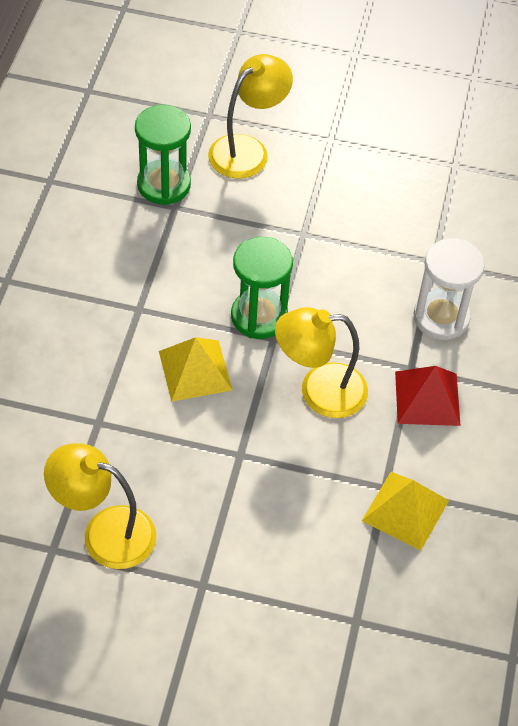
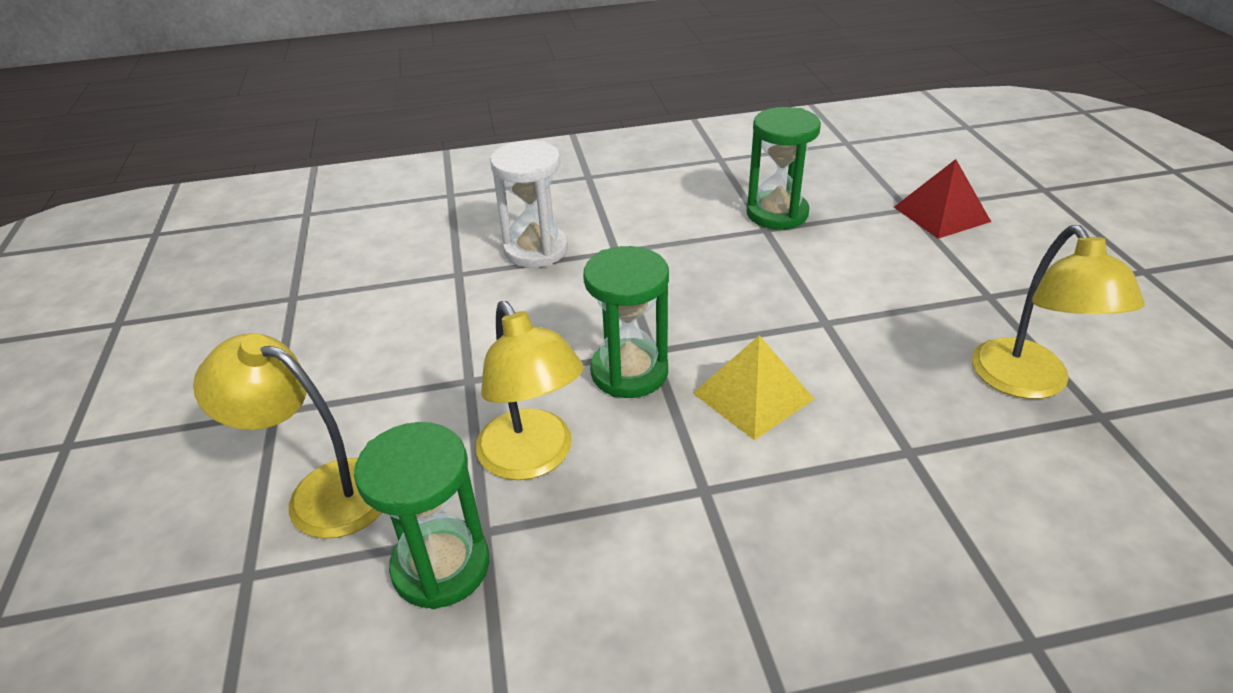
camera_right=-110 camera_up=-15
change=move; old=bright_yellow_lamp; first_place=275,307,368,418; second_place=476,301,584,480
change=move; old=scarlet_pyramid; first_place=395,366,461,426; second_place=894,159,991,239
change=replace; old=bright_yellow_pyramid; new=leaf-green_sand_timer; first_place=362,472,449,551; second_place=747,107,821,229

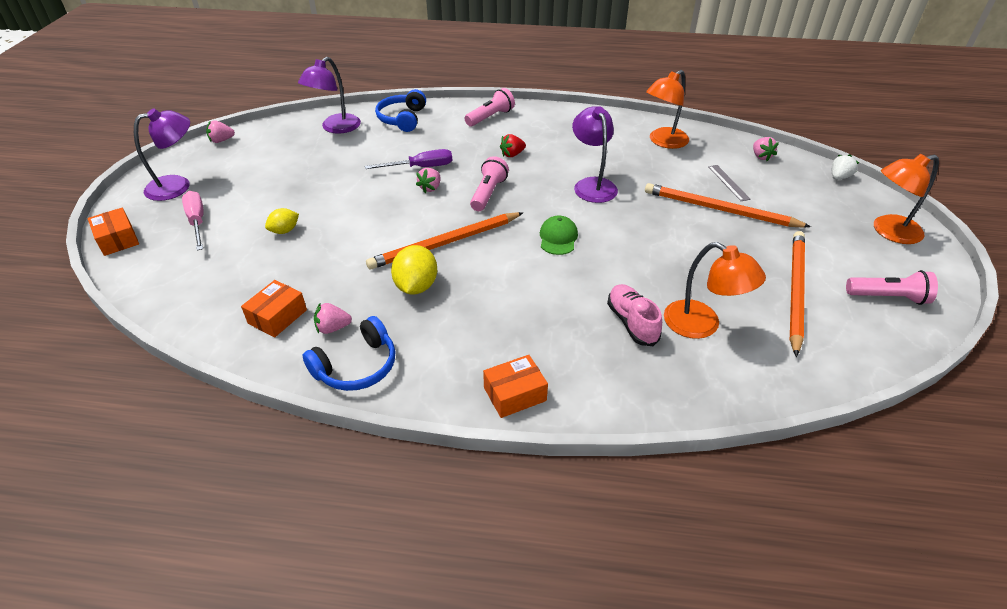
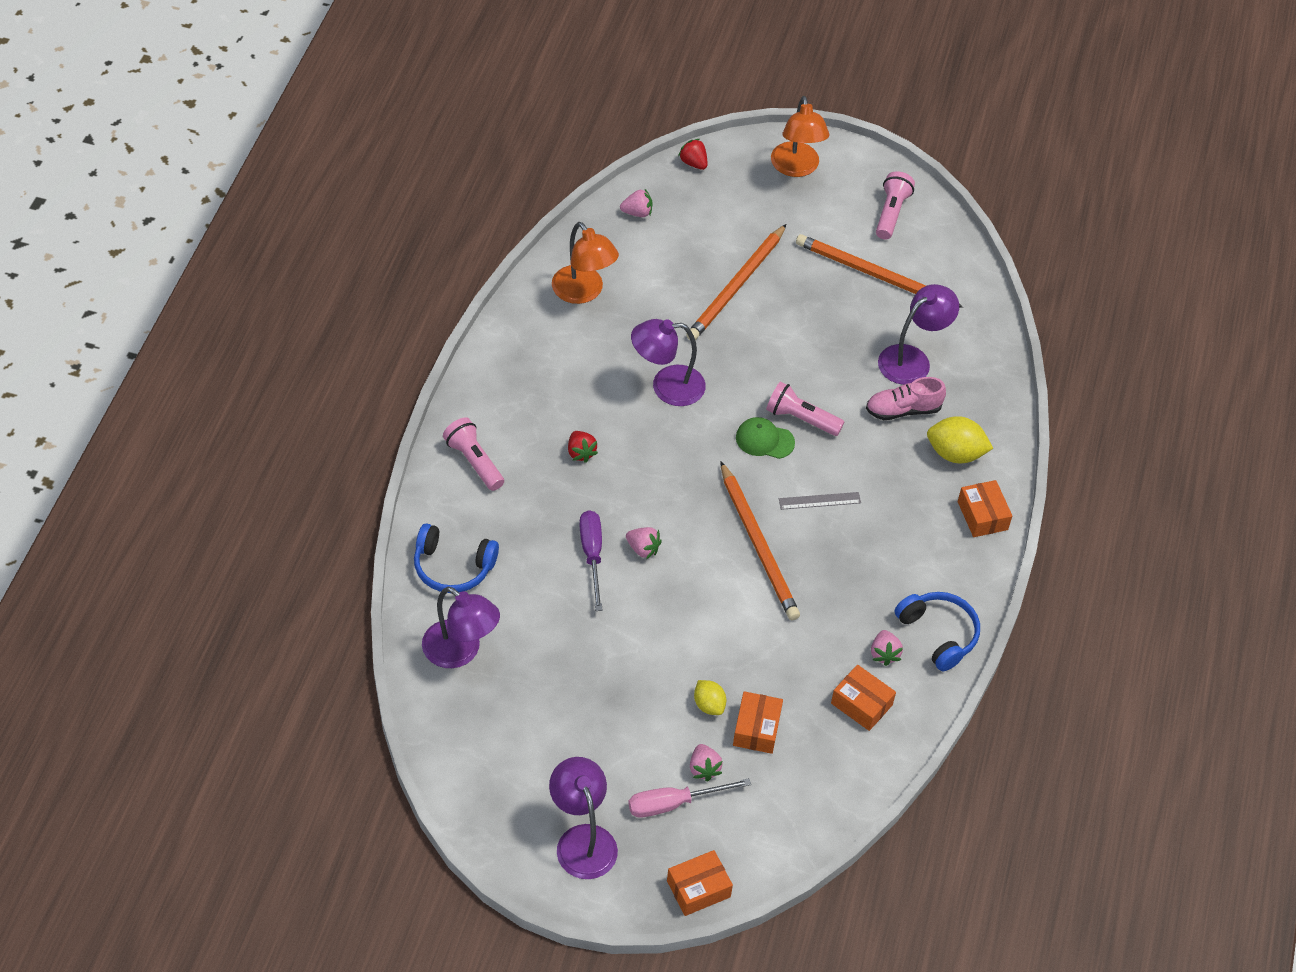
camera_right=-85 camera_up=10
change=insert; new=bright_orange_package; second_place=733,691,783,754
change=move; old=rosy_strawberry; first_place=206,120,235,143; second_place=690,744,723,782
change=move; old=bright_yellow_lemon; first_place=391,245,437,294; second_place=927,416,993,463
change=move; old=rosy_pocket_torch; first_place=470,156,509,211; second_place=766,381,844,436
change=move; old=gray_straightedge; first_place=708,165,751,201; second_place=779,492,861,510
change=recolor; old=bright_orange_lamp; new=purple_lamp; first_place=664,242,766,339; second_place=878,284,959,385
change=recolor; old=pure_white_strawberry; new=scarlet_strawberry; first_place=832,154,859,180; second_place=678,139,708,170

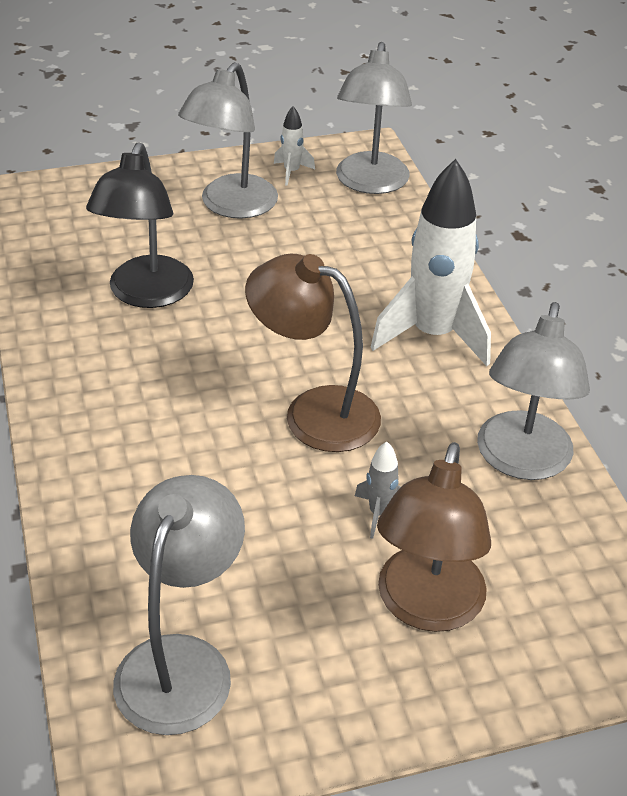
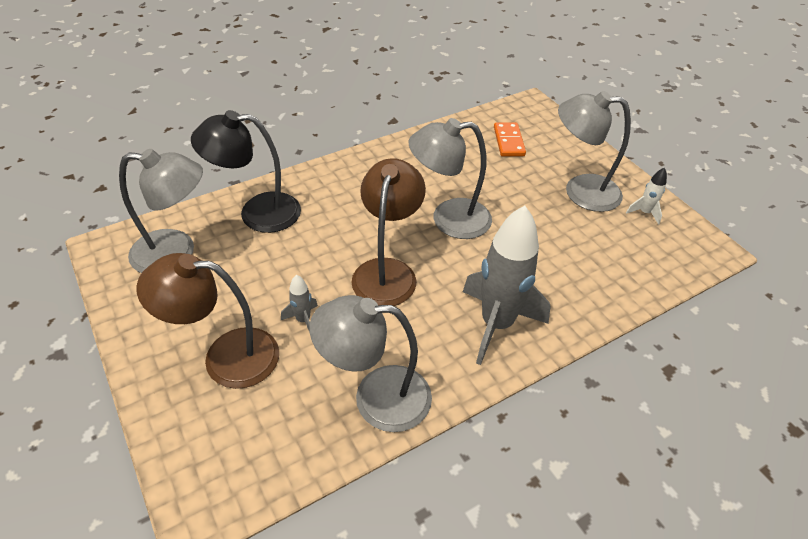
camera_right=75 camera_up=5
change=insert; new=bright_orange_domino_tile; second_place=494,123,526,156
change=move; old=jet-black_lamp; first_place=86,142,194,308; second_place=191,110,301,233
change=move; old=gray_lamp; first_place=336,42,412,194; second_place=409,118,492,239
change=recolor; old=pure_white_rocket; new=gray_rocket; first_place=371,159,491,366; second_place=463,206,551,365

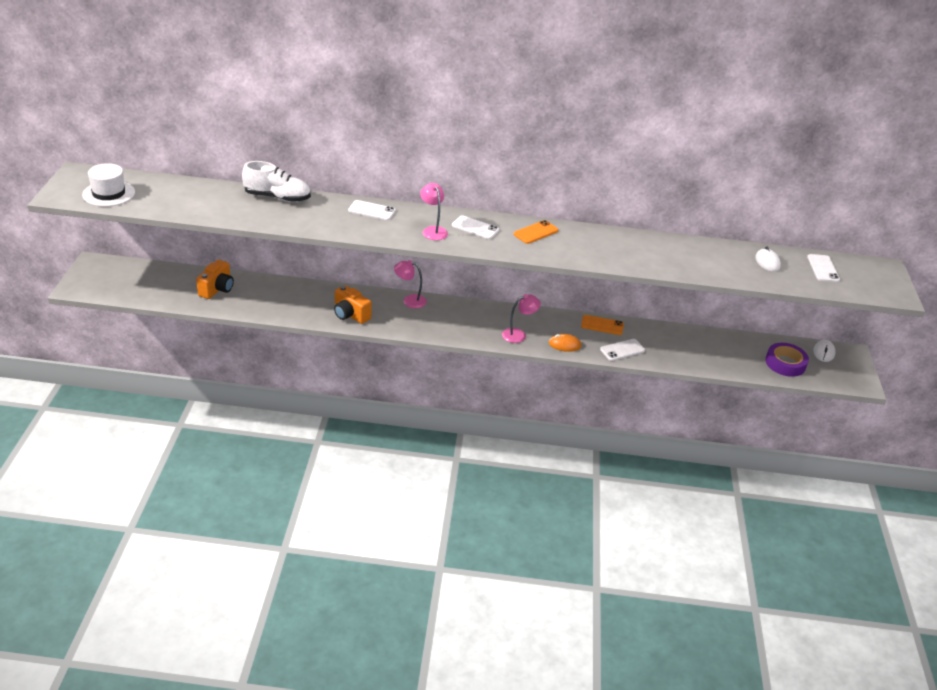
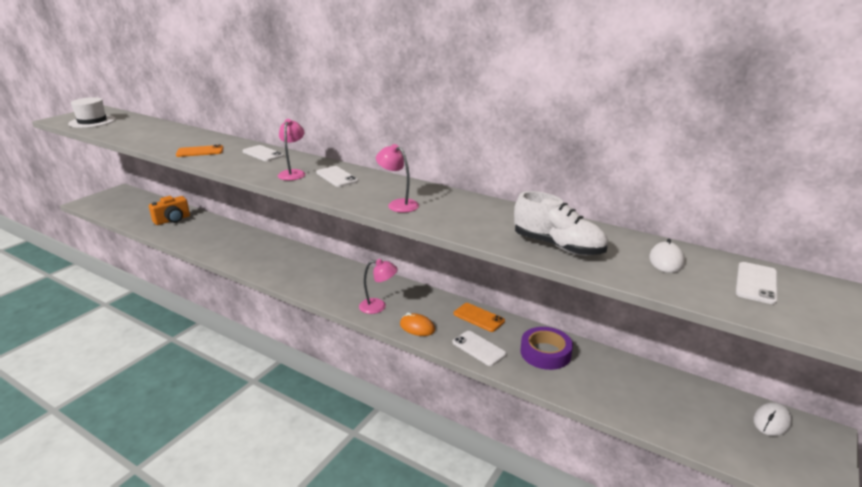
camera_right=30 camera_up=-10
change=delete; old=bright_orange_compact_camera; first_place=334,285,372,324
change=move; old=pure_white_shoe; first_place=242,161,311,202; second_place=514,191,608,256
change=move; old=rosy_lamp; first_place=394,260,427,308; second_place=376,144,419,213
change=move; old=bright_orange_mobile_phone; first_place=514,220,559,244; second_place=176,145,224,157
change=move; old=purple_roll_of_tape; first_place=765,343,809,377; second_place=520,327,573,370
change=rotate; old=pure_white_mobile_phone; first_place=600,339,645,361; second_place=452,331,507,366; degrees=45

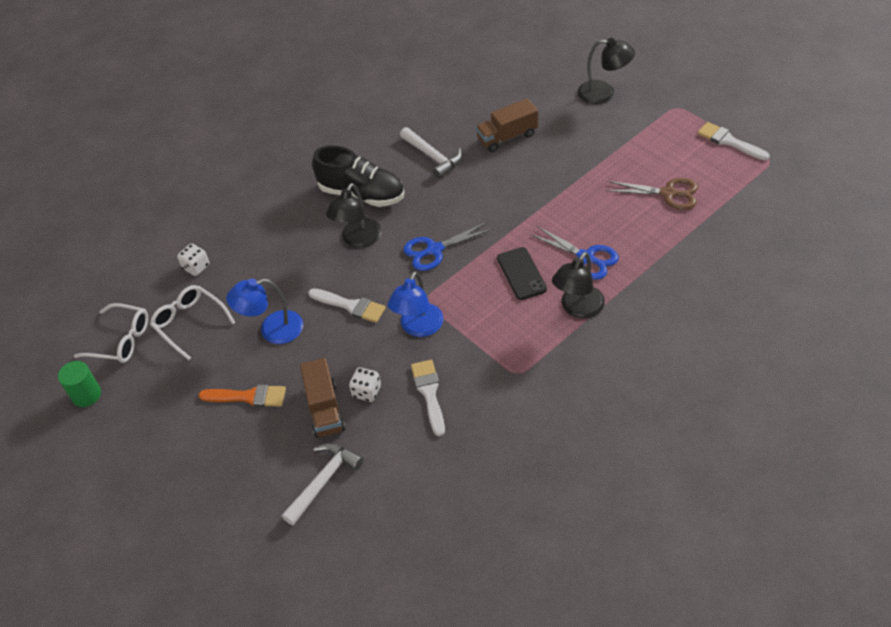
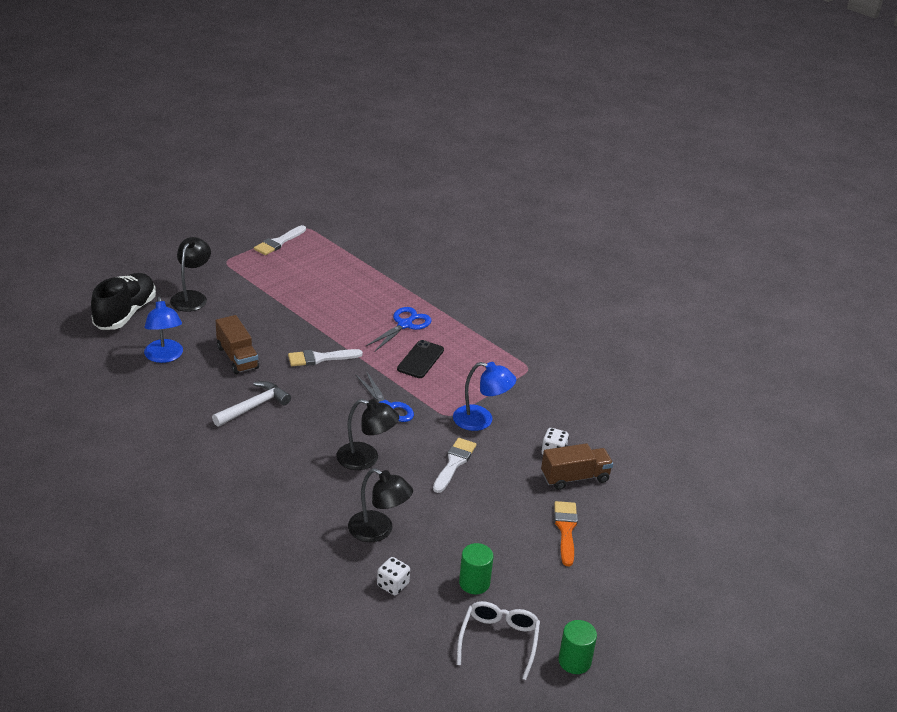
camera_right=-100 camera_up=-15
change=delete; old=pure_white_hammer; first_place=282,443,364,526
change=delete; old=brown_scissors; first_place=606,178,698,210
change=move; old=royal_blue_lamp; first_place=226,279,303,344; second_place=144,297,183,363
change=move; old=jet-black_shoe; first_place=312,145,404,207; second_place=91,273,156,330
change=move; old=pure_white_brush; first_place=411,360,445,436; second_place=288,349,363,366
change=move; old=jet-black_lamp; first_place=552,252,605,319; second_place=348,468,413,542
change=replace; old=pure_white_spectacles; new=leaf-green_cylinder; first_place=150,285,235,360; second_place=459,543,494,594
change=rotate; old=jet-black_mobile_phone; first_place=497,247,547,300; second_place=397,340,444,378; degrees=-45

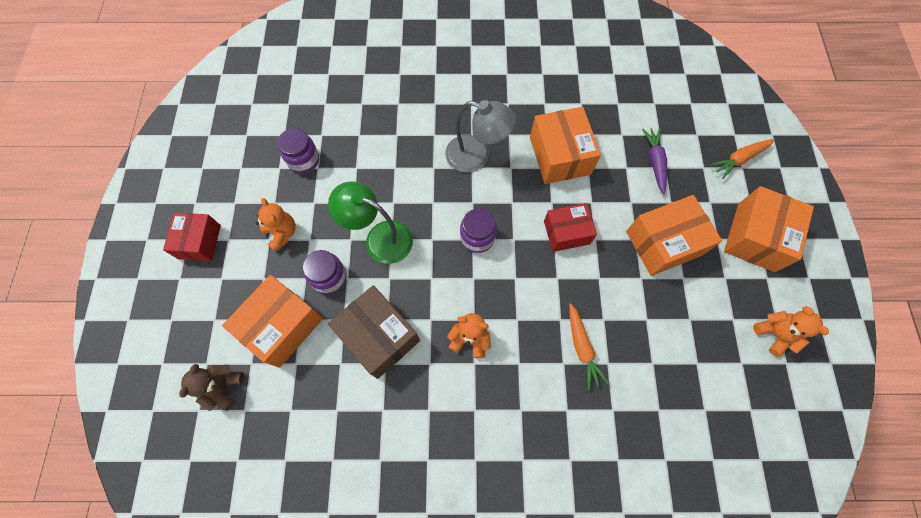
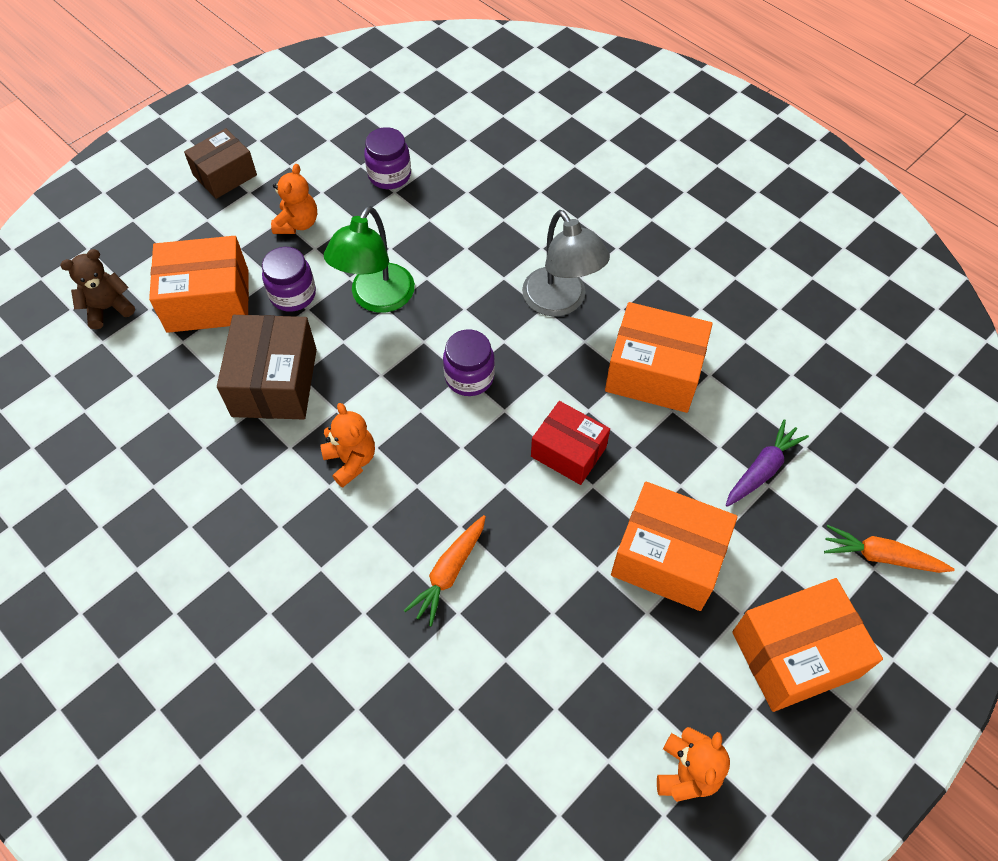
camera_right=45 camera_up=-10
change=recolor; old=scarlet_package; new=brown_package; first_place=163,212,221,261; second_place=184,128,257,199
change=rotate; old=leaf-green_lamp; first_place=328,182,413,264; second_place=324,206,415,313; degrees=-135
change=rotate; old=bright_orange_package; first_place=530,107,601,184; second_place=605,302,713,413; degrees=75

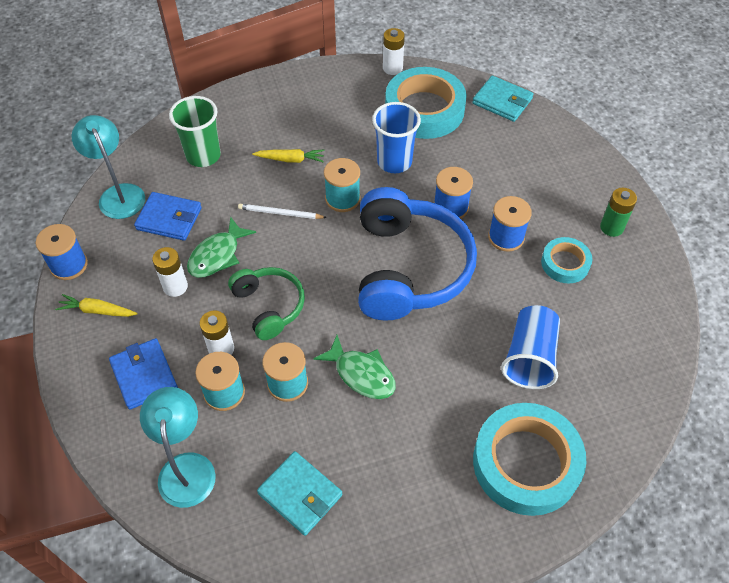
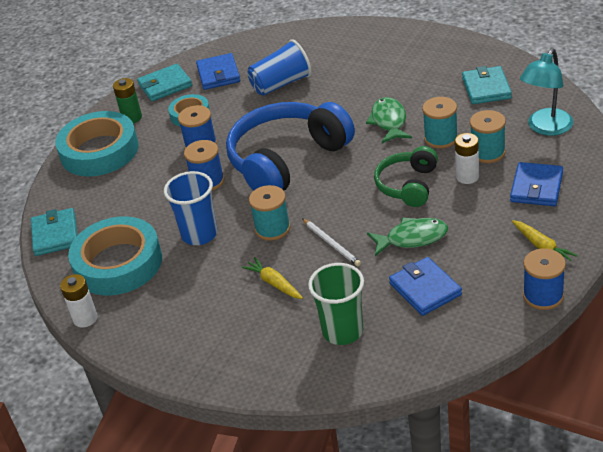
camera_right=-130 camera_up=-15
change=delete; old=turquoise_lamp; first_place=72,115,145,219
change=delete; old=pure_white_power_cell; first_place=152,247,188,297
change=insert; new=turquoise_billfold; second_place=137,64,192,101
change=insert; new=royal_blue_billfold; second_place=196,53,240,90
change=move; old=turquoise_roll_of_tape; first_place=473,403,587,516; second_place=55,111,139,176

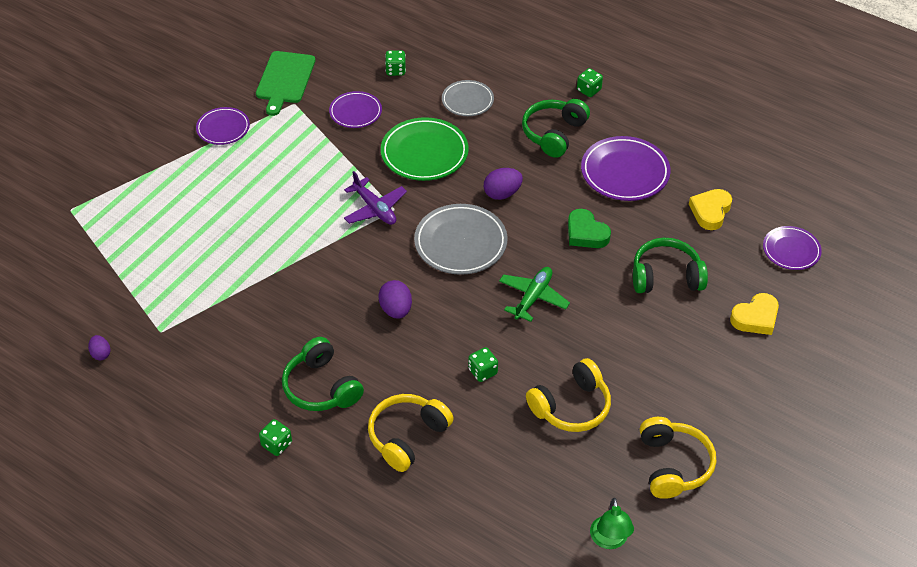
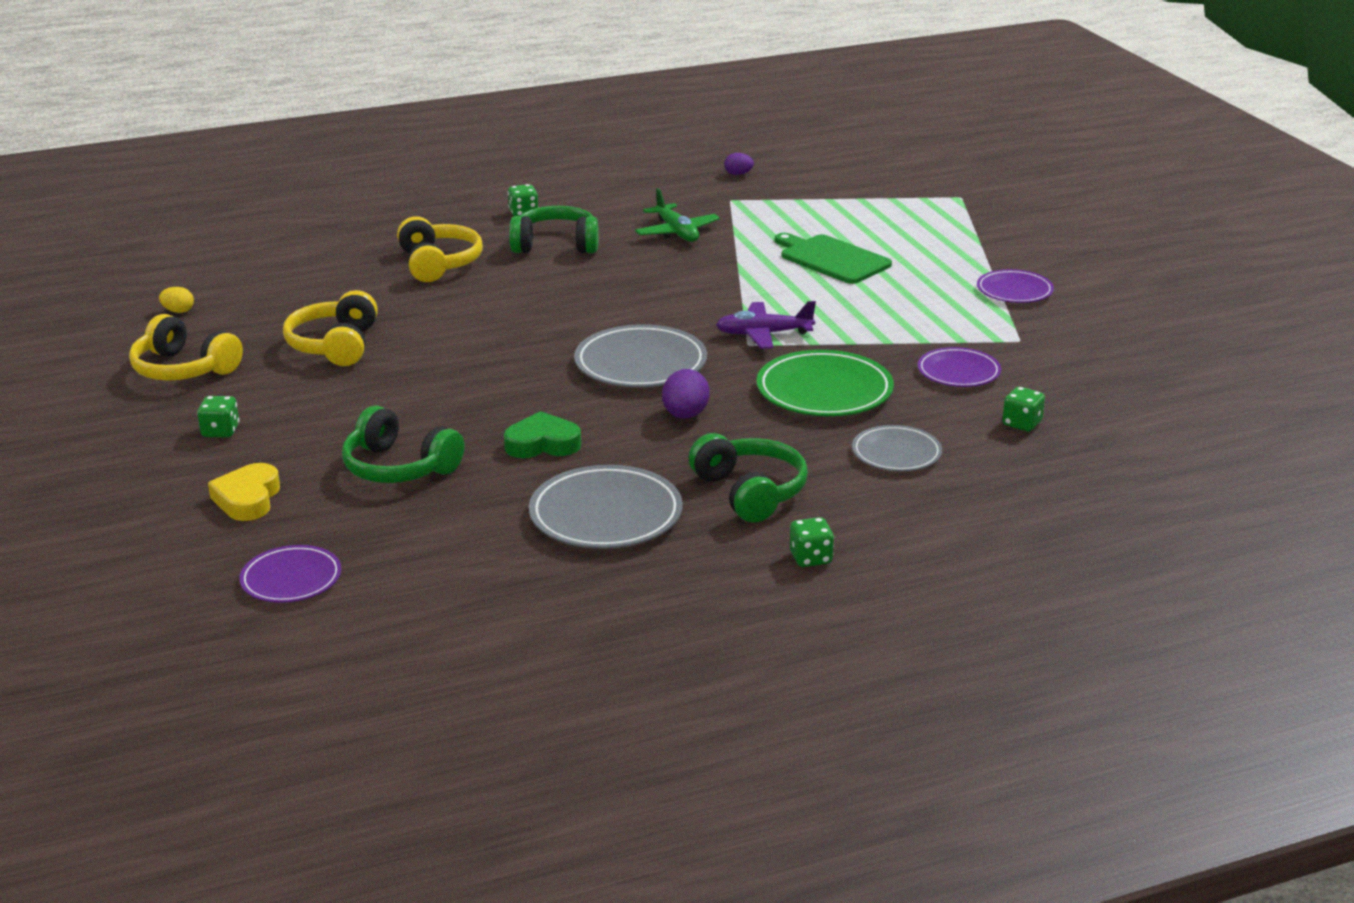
camera_right=125 camera_up=-20
change=delete; old=purple_egg_shape; first_place=379,280,412,319
change=delete; old=bright_yellow_heart_shape; first_place=689,189,732,230
change=move; old=leaf-green_chopping_board; first_place=256,51,315,116; second_place=775,233,892,284
change=move; old=leaf-green_die; first_place=468,347,498,382; second_place=197,396,239,438
change=move; old=leaf-green_plane; first_place=499,267,570,322; second_place=635,188,720,242
change=replace; old=leaf-green_lamp; new=bright_yellow_egg_shape; first_place=590,498,634,549; second_place=159,287,194,313
change=recolor; old=purple_plate; new=gray_plate; first_place=581,136,671,201; second_place=529,465,683,549
change=rotate; old=leaf-green_headphones; first_place=633,238,708,293; second_place=342,406,464,483; degrees=90

